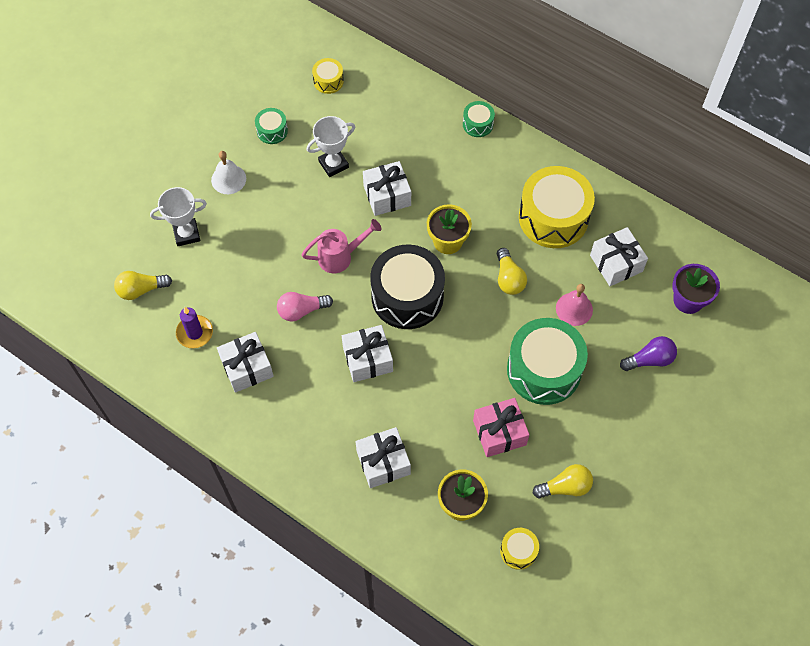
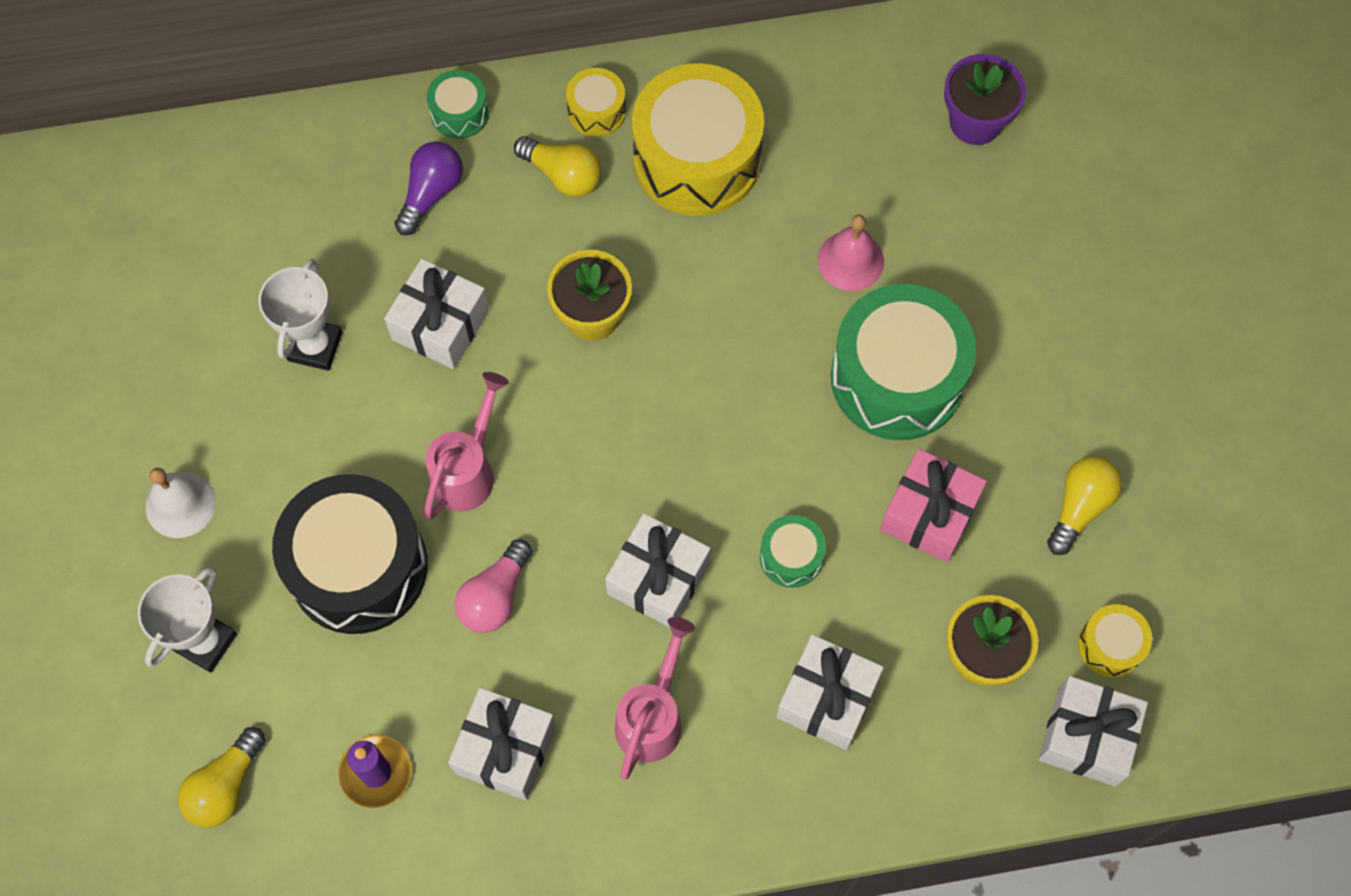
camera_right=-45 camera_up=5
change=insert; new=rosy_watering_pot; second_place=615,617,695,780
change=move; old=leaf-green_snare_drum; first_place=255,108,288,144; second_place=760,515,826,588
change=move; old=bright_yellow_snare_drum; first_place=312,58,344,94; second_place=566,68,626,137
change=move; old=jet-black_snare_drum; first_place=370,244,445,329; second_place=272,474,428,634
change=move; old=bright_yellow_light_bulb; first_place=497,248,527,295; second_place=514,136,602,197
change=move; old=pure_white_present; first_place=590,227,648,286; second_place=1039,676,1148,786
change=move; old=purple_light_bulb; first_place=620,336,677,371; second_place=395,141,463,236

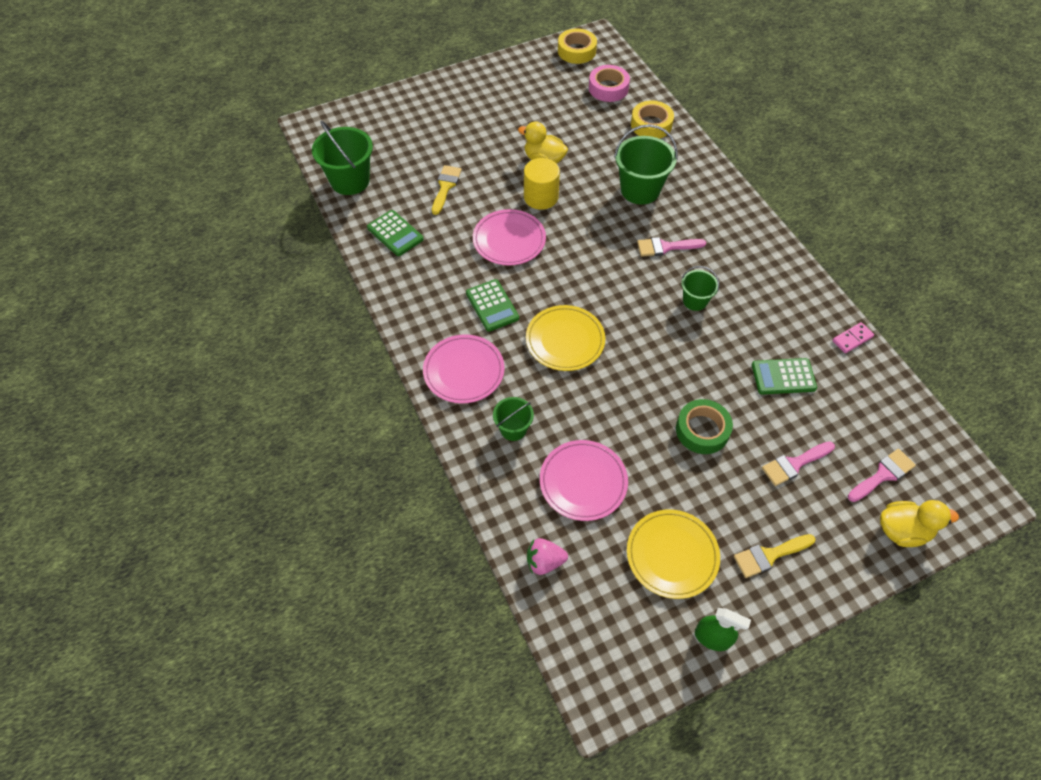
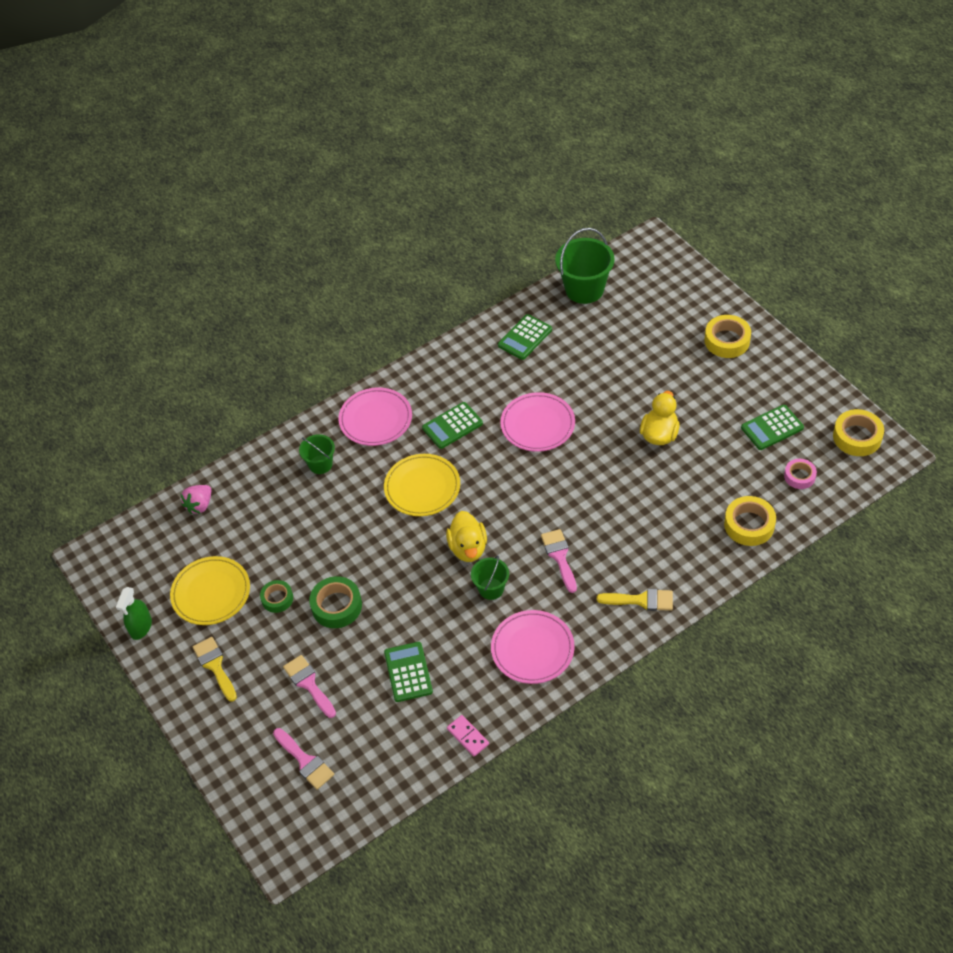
camera_right=85 camera_up=-5
change=delete; old=bright_yellow_cylinder; first_place=524,158,560,210
change=delete; old=leaf-green_pail; first_place=614,124,678,204
change=insert; new=leaf-green_roll_of_tape; second_place=260,580,293,613
change=insert; new=bright_yellow_roll_of_tape; second_place=704,315,751,358
change=insert; new=leaf-green_adding_machine; second_place=741,405,804,450
change=move; old=bright_yellow_brush; first_place=432,165,462,215; second_place=597,589,673,611
change=move; old=rosy_plate; first_place=540,440,628,521; second_place=491,610,575,684
change=move; old=bright_yellow_toy_duck; first_place=880,500,959,547; second_place=446,511,487,562
change=rotate; old=rosy_strawberry; first_place=527,538,568,575; second_place=181,485,211,514; degrees=-135
change=resize; old=rosy_roll_of_tape; first_place=589,65,630,102; second_place=784,459,817,489; factor=0.63

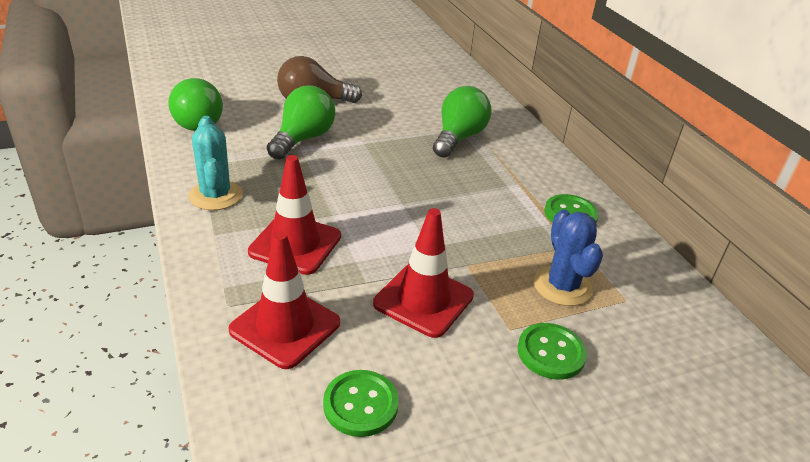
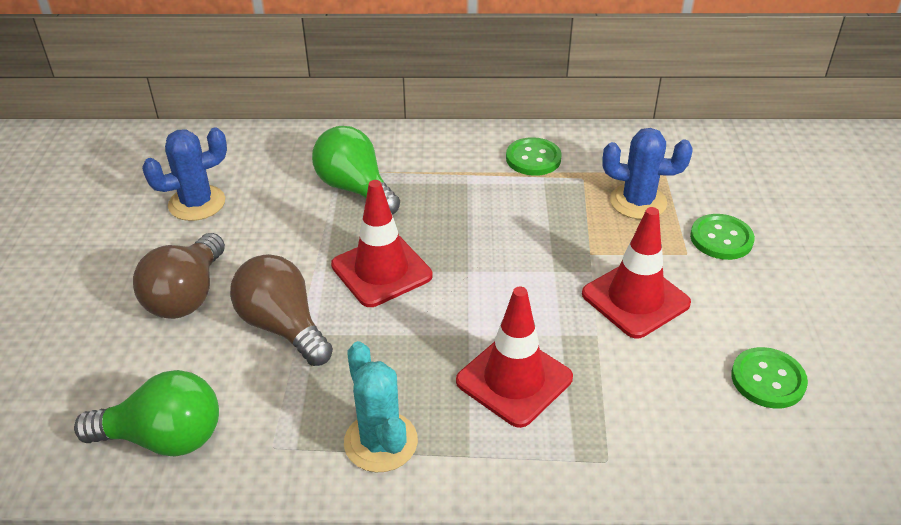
camera_right=-65 camera_up=5
change=insert; new=royal_blue_prickly_plant; second_place=142,127,227,221
change=move; old=scarlet_road_cone; first_place=228,231,340,369; second_place=331,180,432,307
change=recolor; old=leaf-green_light_bulb; new=brown_light_bulb; first_place=267,85,335,160; second_place=230,254,333,366
change=rotate; old=turquoise_prickly_plant; first_place=188,116,242,210; second_place=344,341,418,472; degrees=60

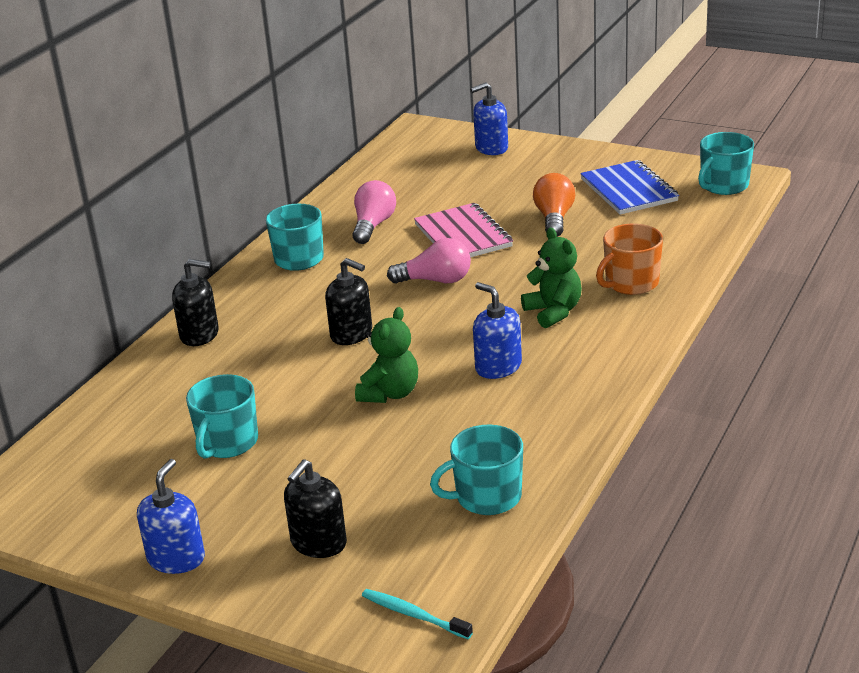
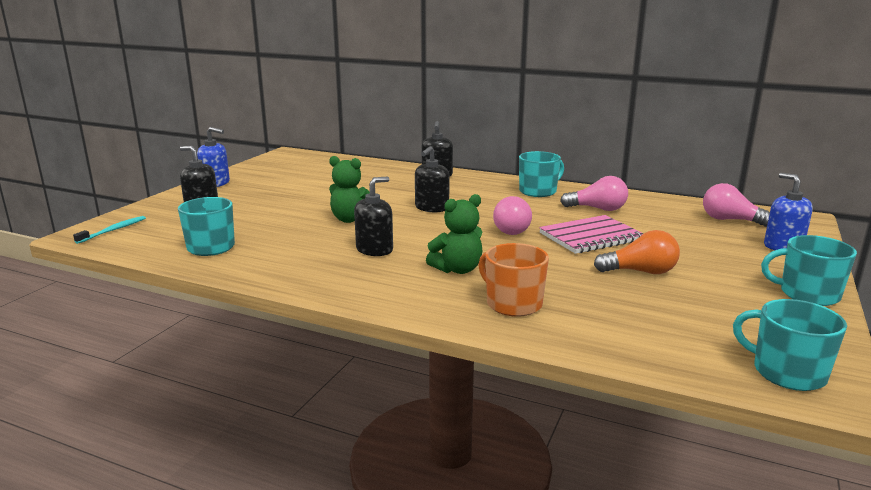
camera_right=85 camera_up=-10
change=delete; old=royal_blue_notebook; first_place=580,160,679,215
change=insert; new=rosy_light_bulb; second_place=703,183,770,227
change=move; old=turquoise_tea_mug; first_place=186,374,258,459; second_place=761,235,857,306
change=recolor; old=royal_blue_soap_pump; new=jet-black_soap_pump; first_place=473,282,522,379; second_place=354,176,393,256

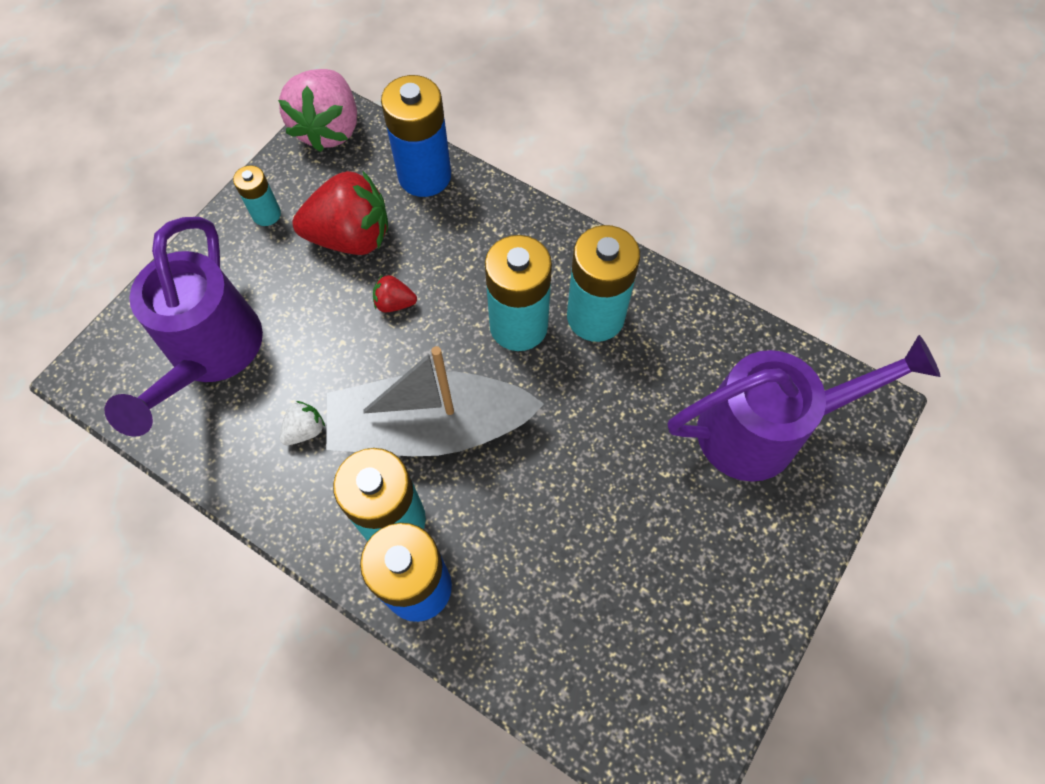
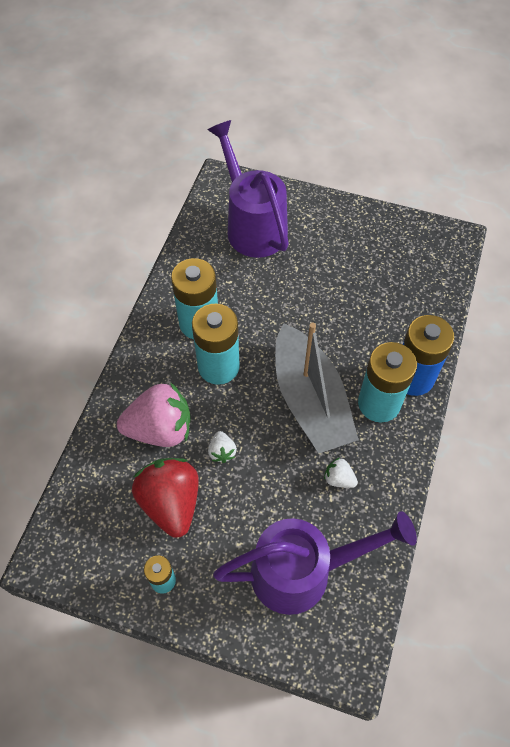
camera_right=-105 camera_up=-5
change=delete; old=royal_blue_power_cell; first_place=381,75,451,197
change=move; old=rosy_strawberry; first_place=278,69,357,152; second_place=117,382,191,447
change=recolor; old=scarlet_strawberry; new=pure_white_strawberry; first_place=373,275,417,312; second_place=208,431,237,463

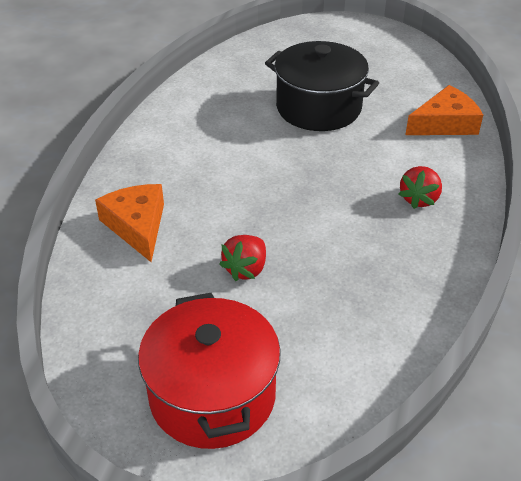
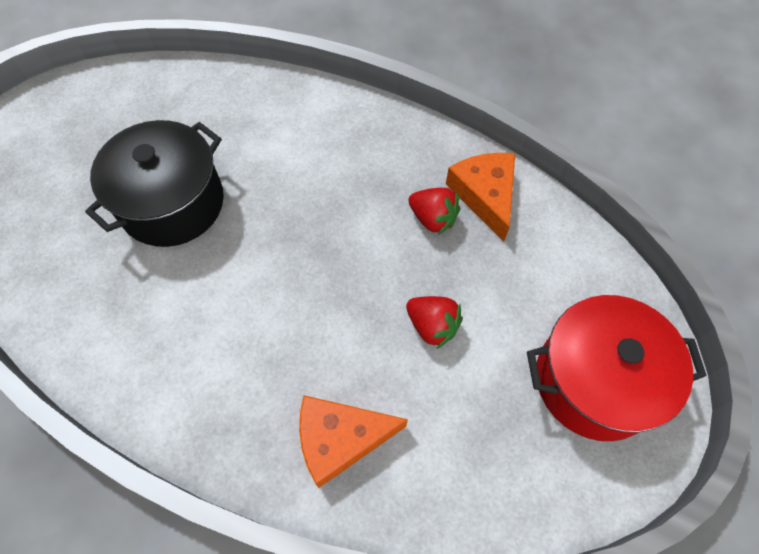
camera_right=-80 camera_up=20
change=move; old=scarlet_strawberry; first_place=399,166,442,209; second_place=408,188,461,235
change=move; old=bright_orange_piece_of_cheese; first_place=405,85,483,135; second_place=446,153,515,242

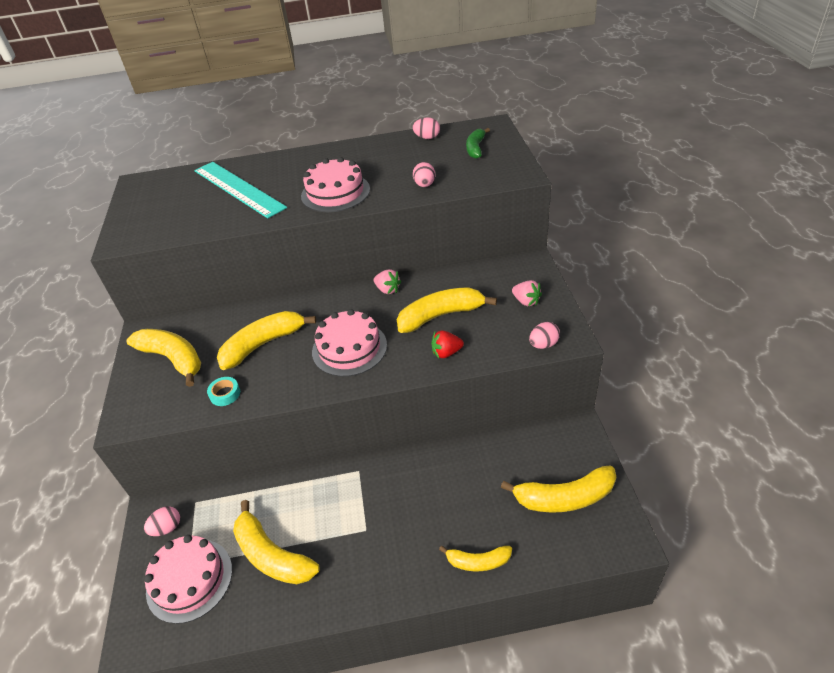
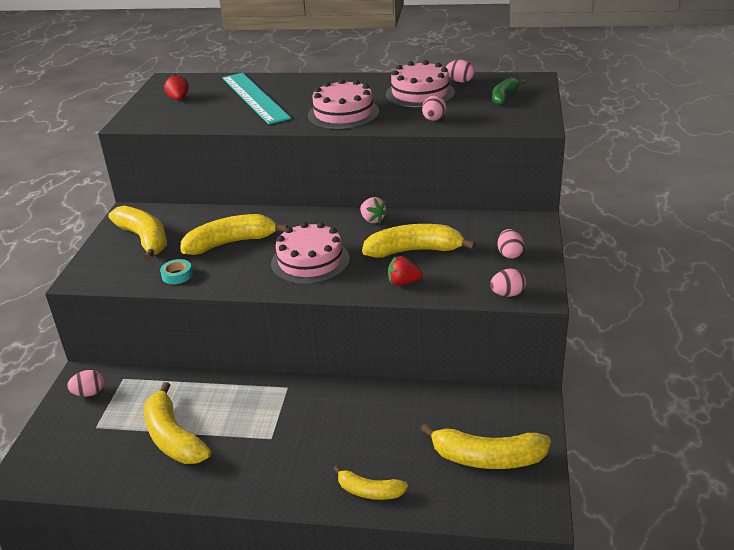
camera_right=15 camera_up=-10
change=insert; new=scarlet_strawberry; second_place=164,74,189,100
change=move; old=rosy_cake; first_place=144,535,232,624; second_place=386,60,455,107
change=replace; old=rosy_strawberry; new=rosy_egg_shape; first_place=512,280,542,306; second_place=498,229,524,259

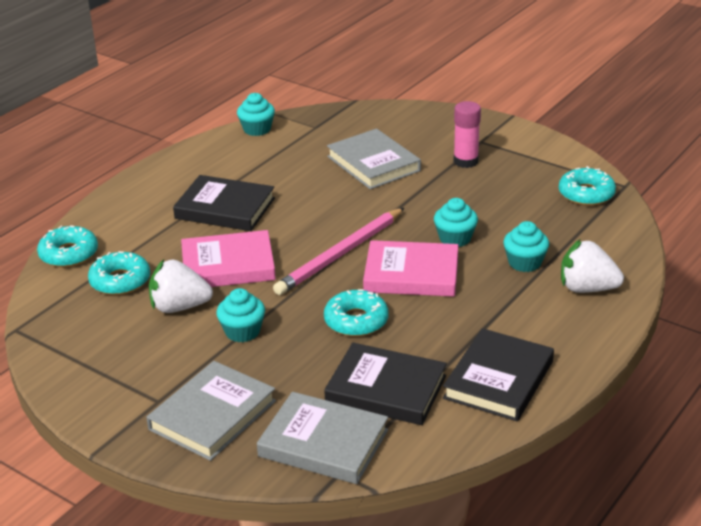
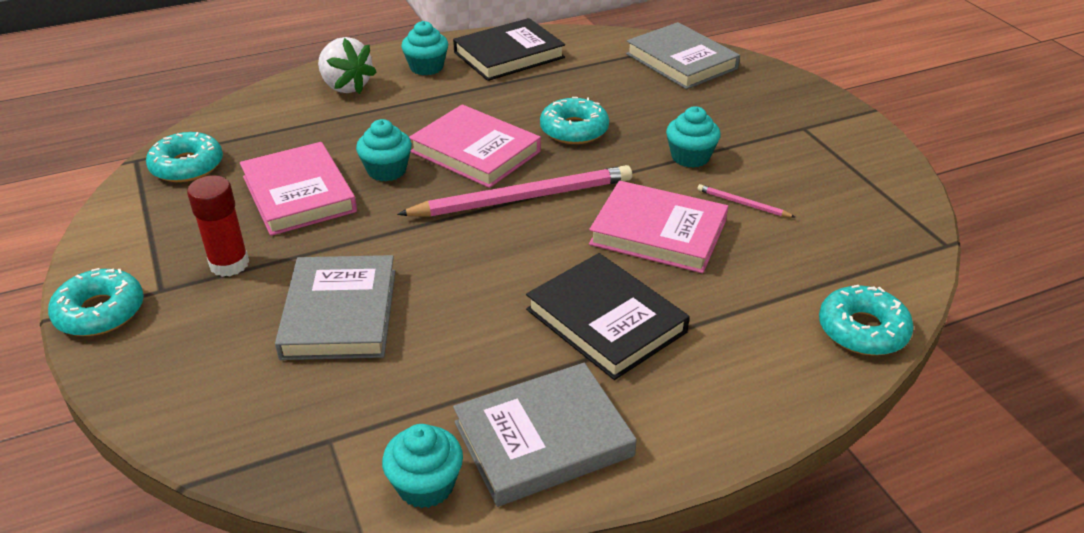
camera_right=-150 camera_up=5
change=delete; old=jet-black_book; first_place=324,343,447,425
change=insert; new=rosy_book; second_place=240,142,357,236
change=move; old=turquoise_doughnut; first_place=88,251,150,295; second_place=48,268,144,336
change=move; old=gray_book; first_place=146,361,276,461; second_place=453,363,637,507
change=move; old=turquoise_cupcake; first_place=503,221,549,272; second_place=401,21,448,76
change=replace; old=pure_white_strawberry; new=rosy_pencil; first_place=149,260,213,313; second_place=697,184,795,217
change=recolor; old=rosy_stick_of_glue; new=scarlet_stick_of_glue; first_place=454,101,481,168; second_place=187,175,249,277

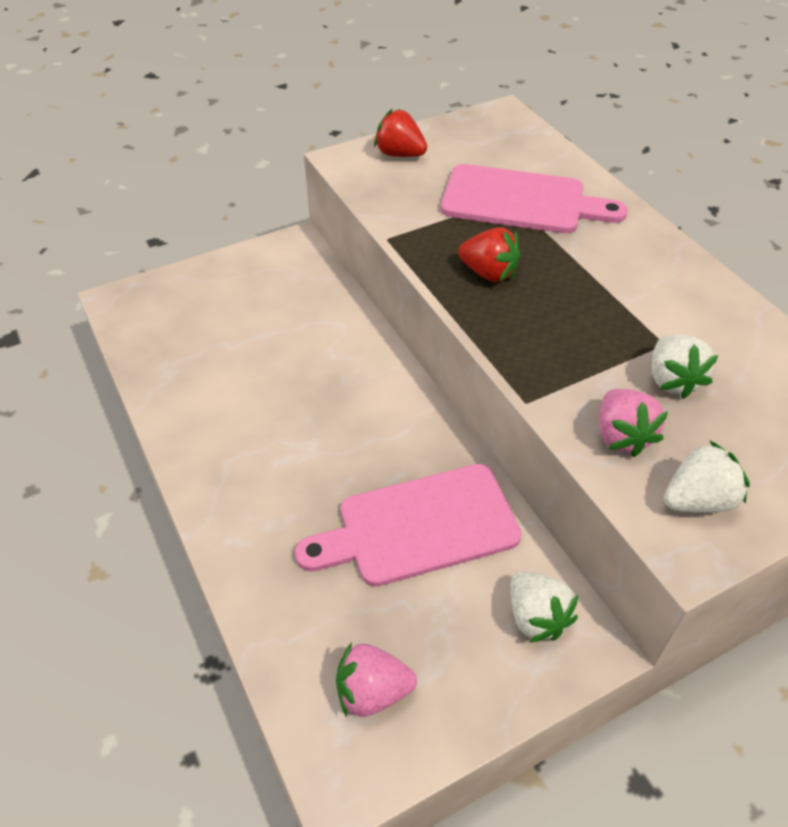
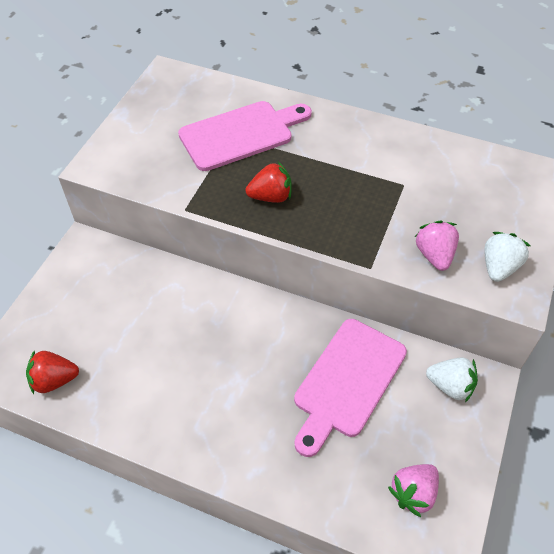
camera_right=-40 camera_up=5
change=delete; old=pure_white_strawberry; first_place=652,335,718,399
change=move; old=scarlet_strawberry; first_place=374,109,427,157; second_place=26,350,79,394
change=rotate; old=rosy_strawberry; first_place=599,389,668,457; second_place=415,221,459,271; degrees=-135

